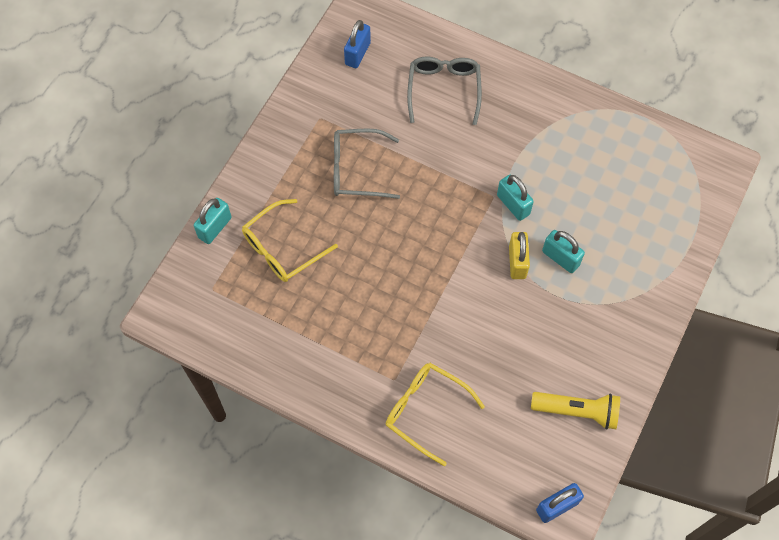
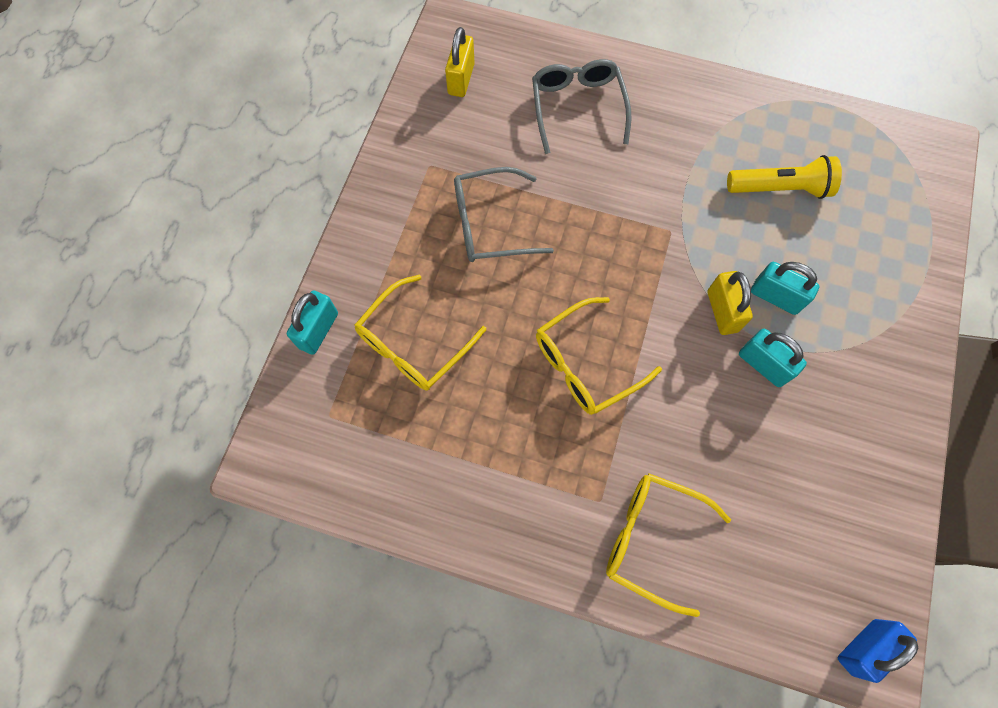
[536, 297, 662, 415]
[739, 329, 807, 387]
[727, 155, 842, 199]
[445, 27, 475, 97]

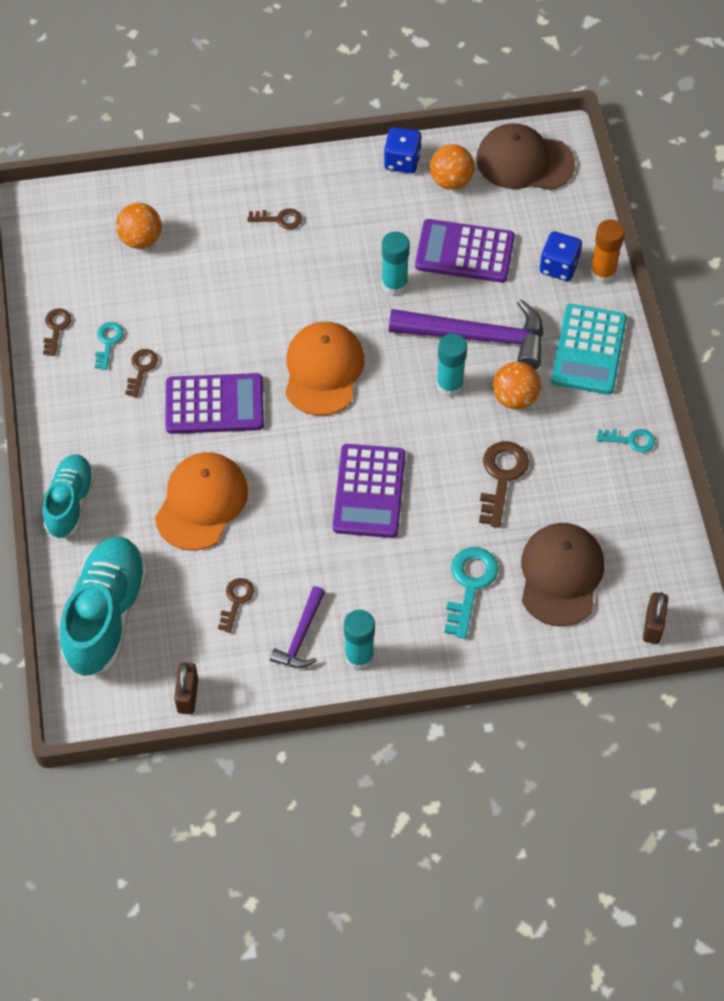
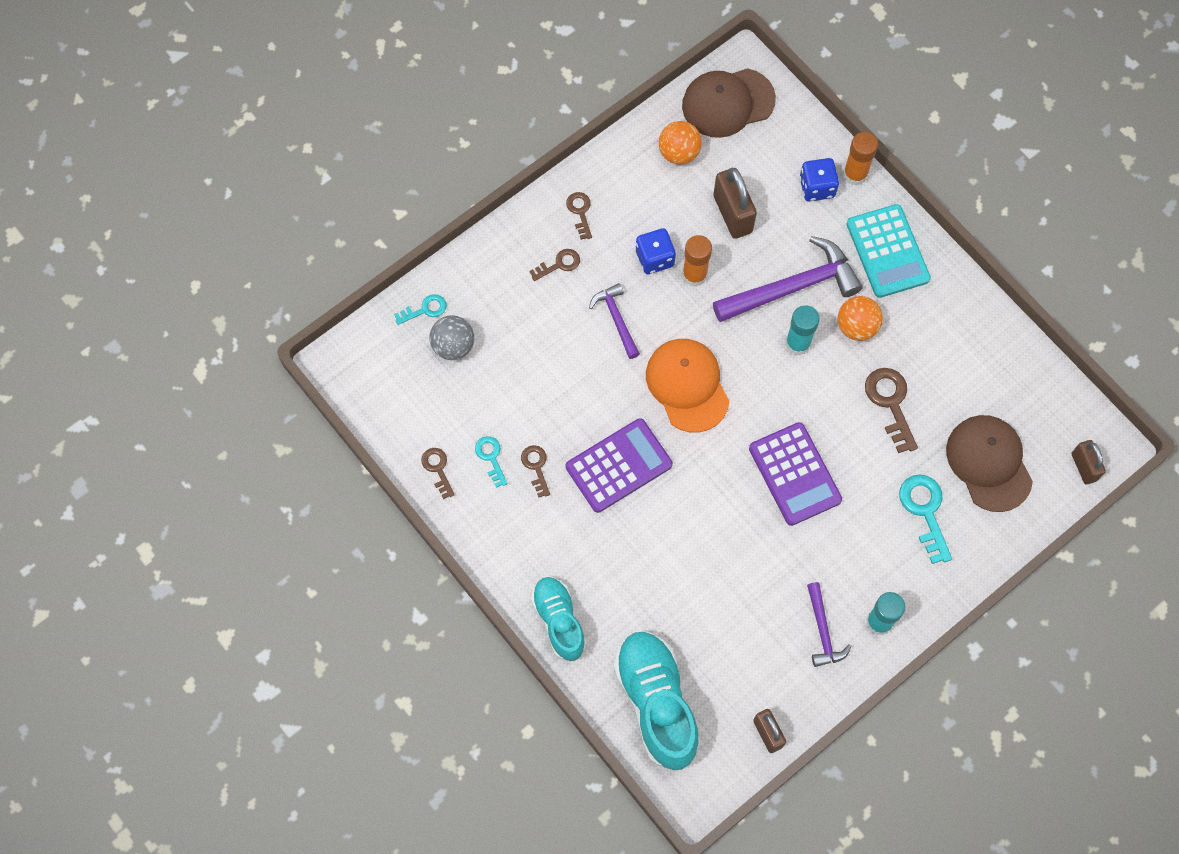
[155, 452, 248, 550] (first image)
[589, 283, 640, 359]
[566, 192, 592, 240]
[636, 228, 676, 274]
[394, 294, 447, 325]
[713, 168, 757, 239]
[429, 315, 474, 360]
[682, 235, 712, 287]

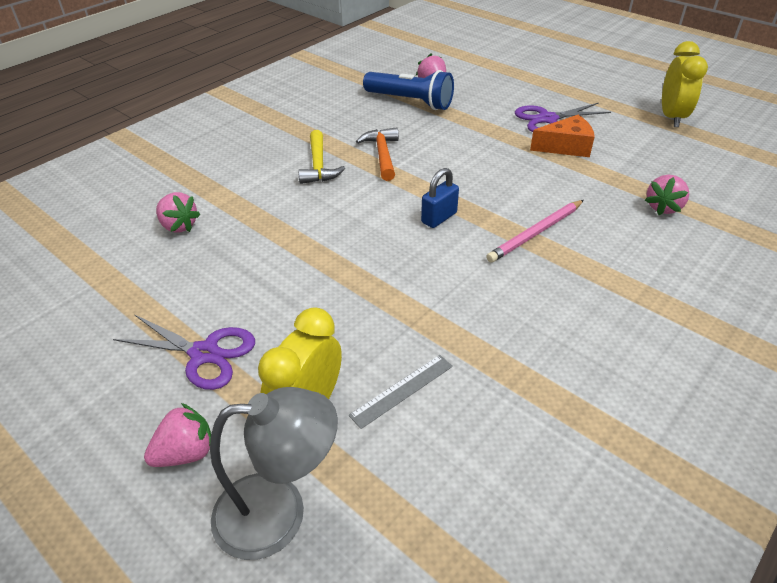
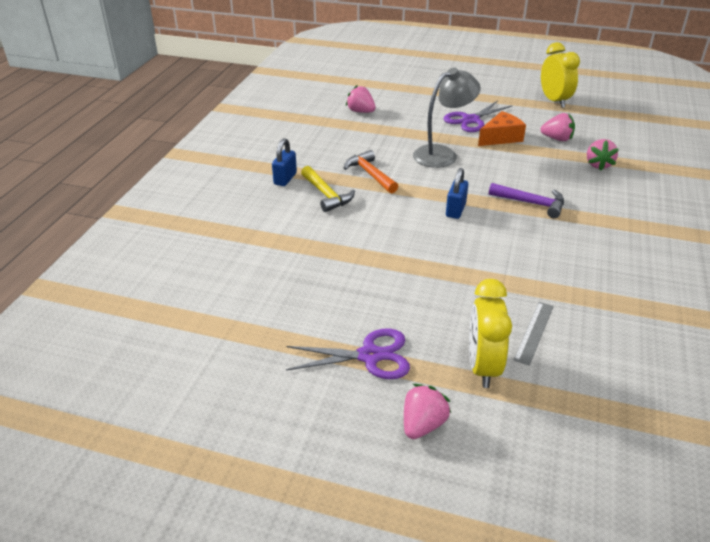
[363, 70, 454, 110] (first image)
[272, 138, 297, 186]
[540, 113, 575, 141]
[413, 67, 481, 168]
[489, 183, 564, 218]

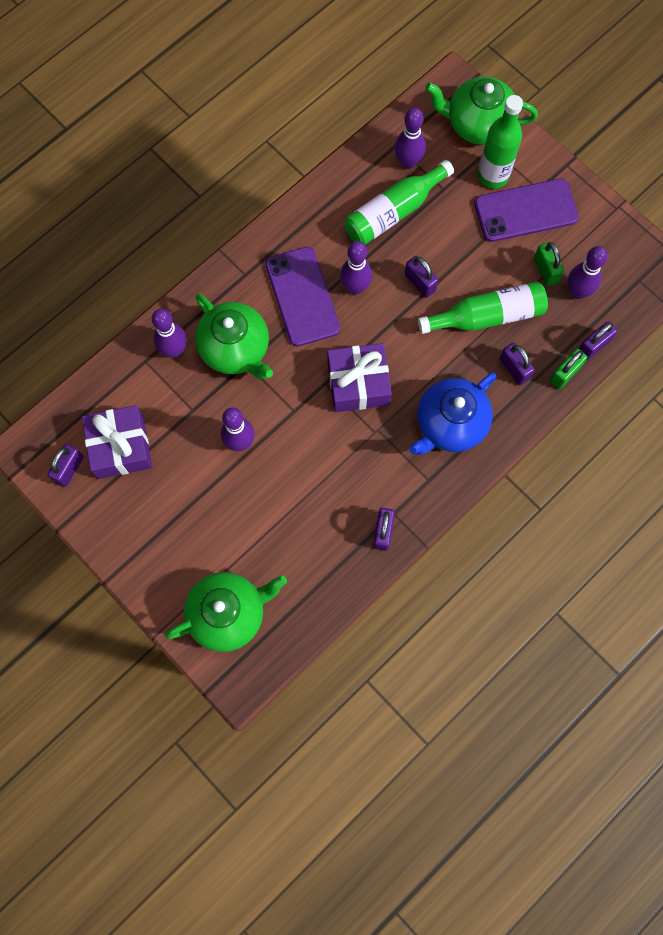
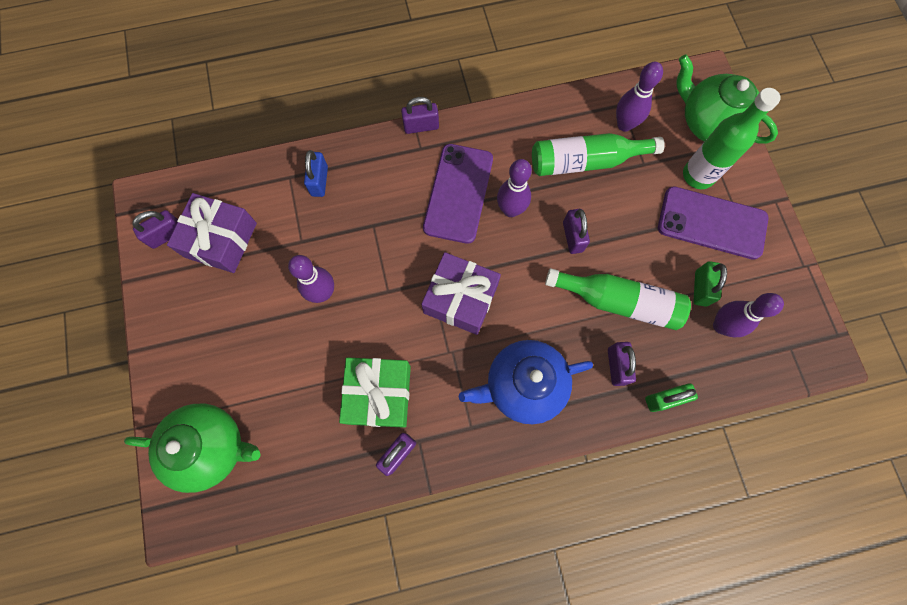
[195, 293, 273, 379] (first image)
[339, 357, 411, 428]
[401, 97, 439, 134]
[304, 150, 328, 197]

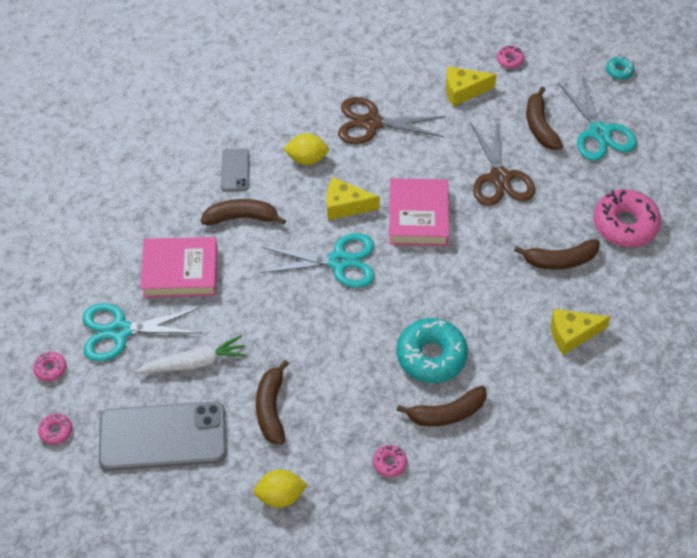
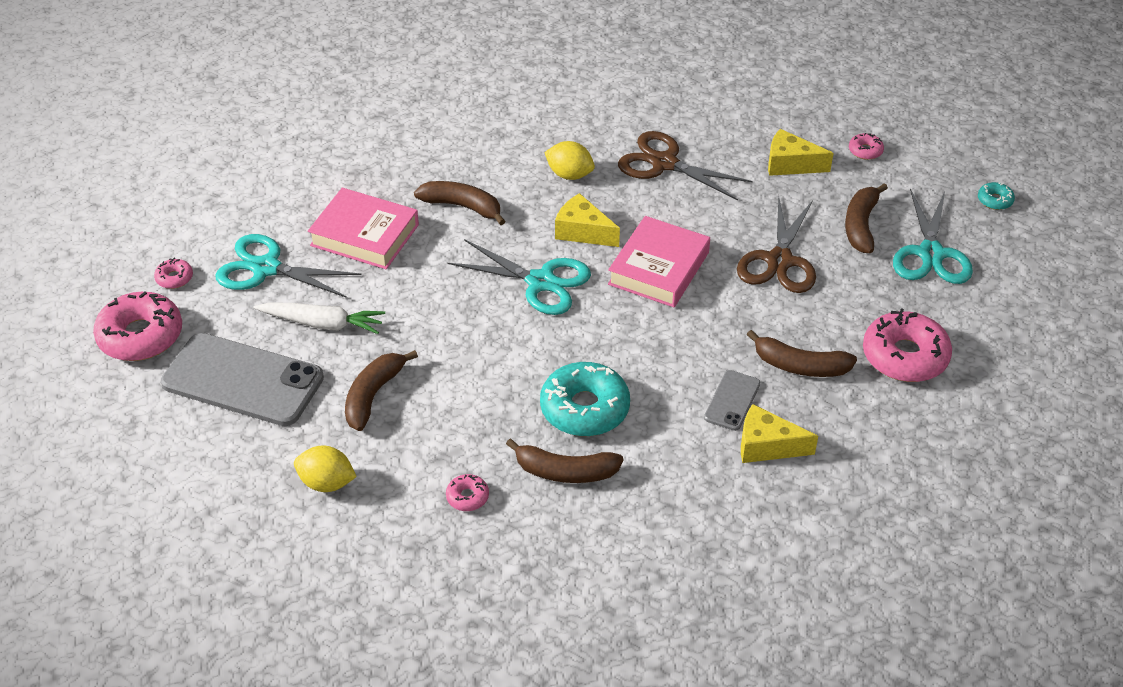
[704, 370, 760, 431]
[93, 292, 182, 361]

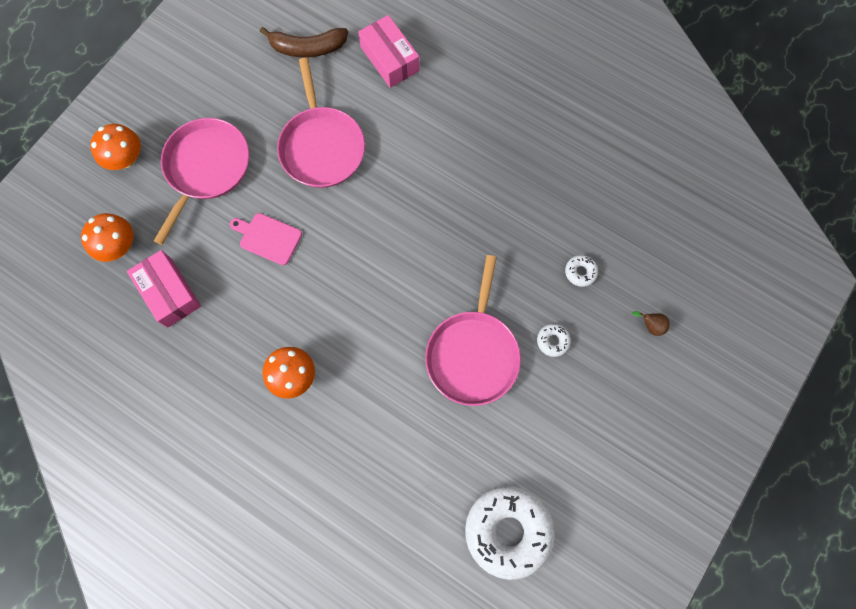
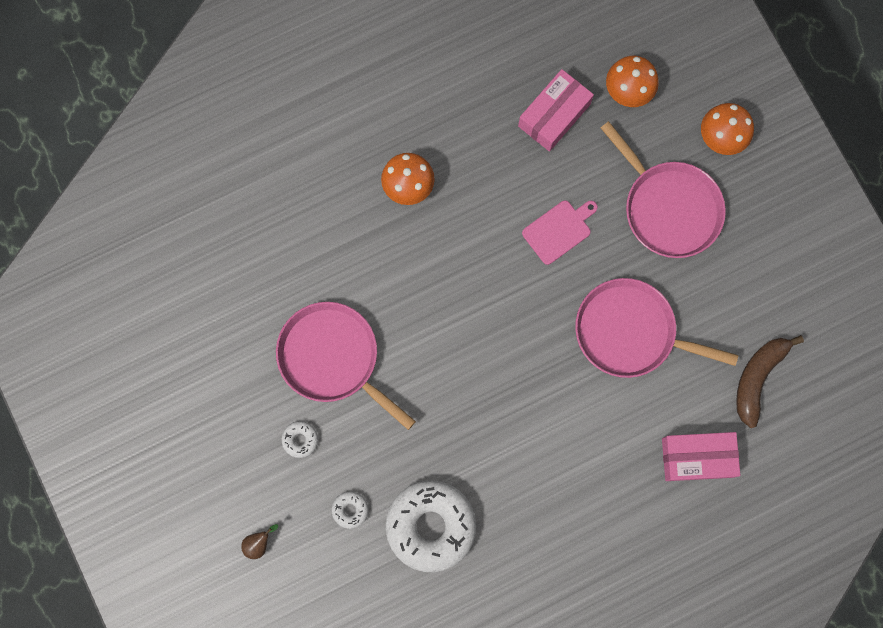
[386, 480, 476, 572]
[518, 69, 594, 152]

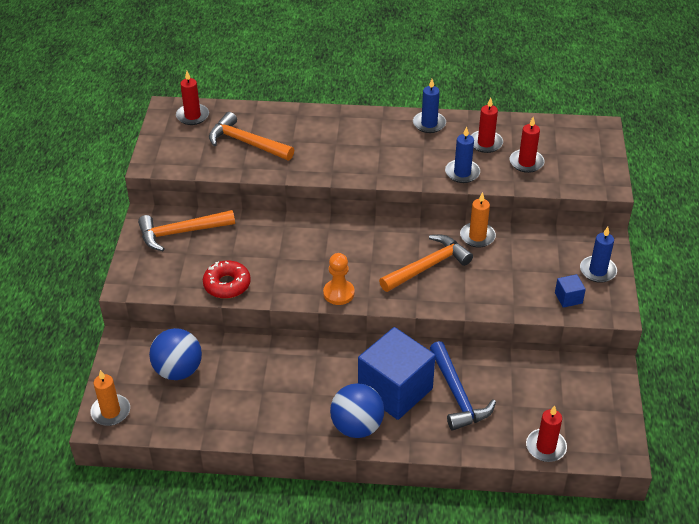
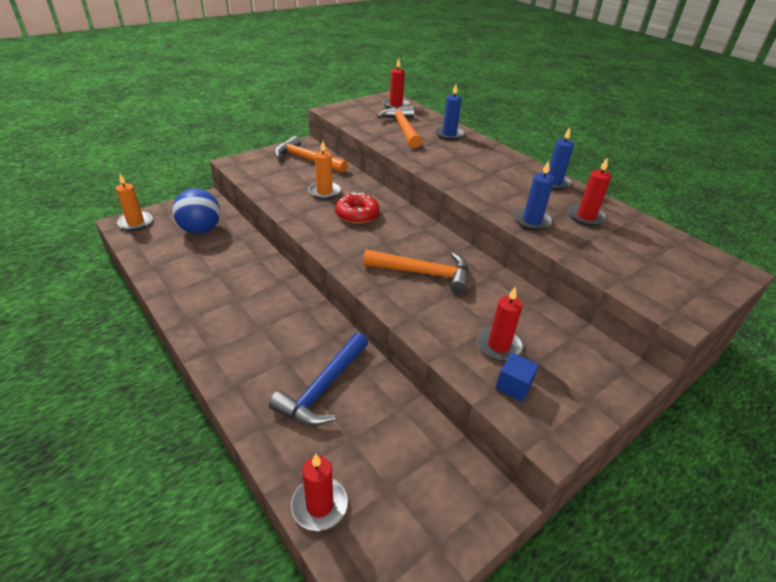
[323, 253, 355, 305] (first image)
[330, 383, 384, 438] (first image)
[358, 327, 435, 420] (first image)
[335, 192, 380, 224]
[308, 141, 341, 199]
[476, 286, 523, 361]
[435, 84, 465, 140]

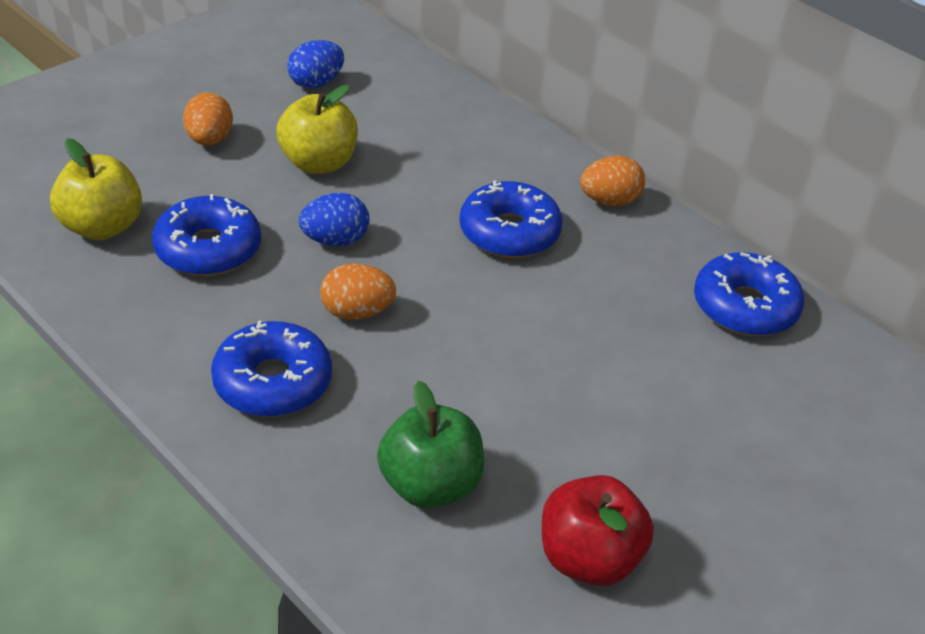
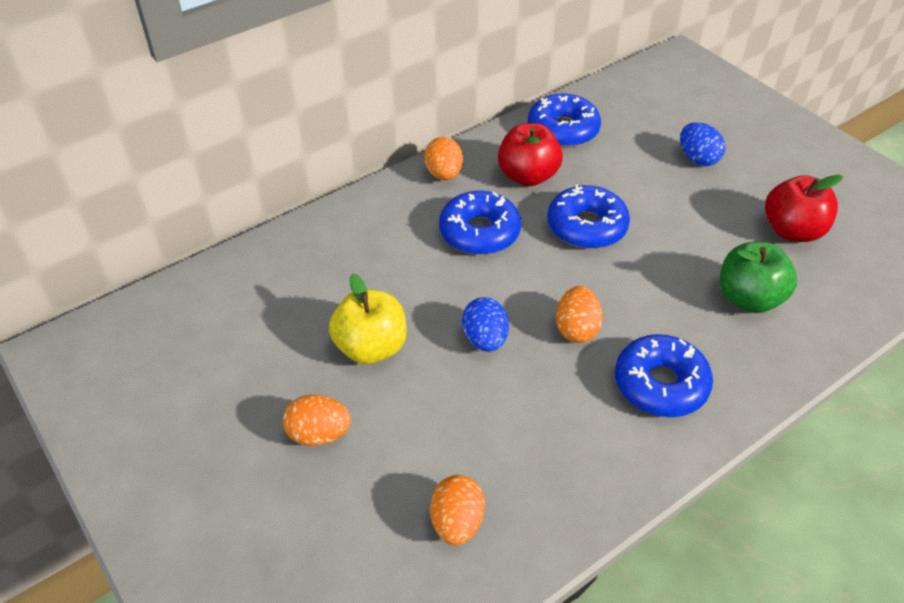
[498, 123, 563, 186]
[547, 185, 630, 249]
[680, 122, 726, 166]
[430, 475, 485, 545]

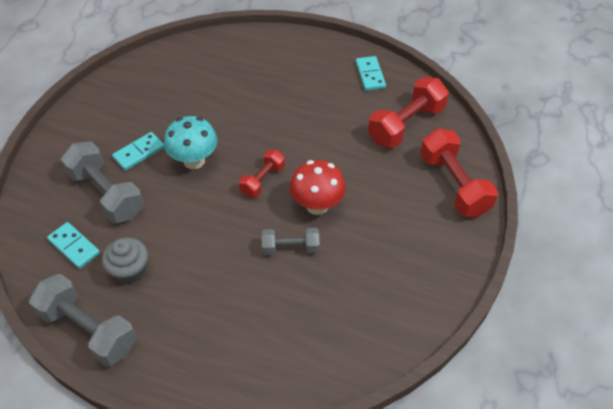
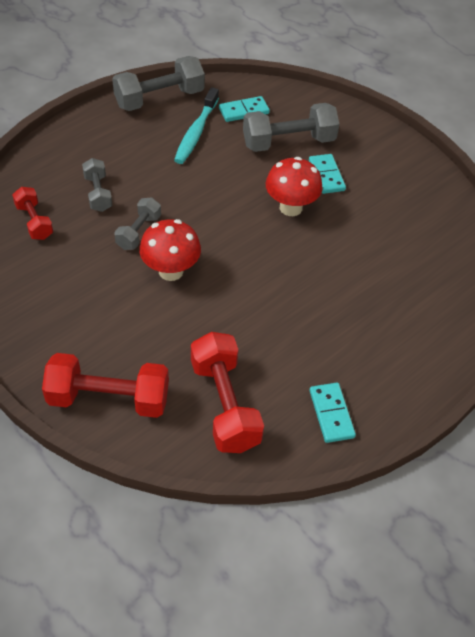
[82, 158, 112, 212]
[12, 187, 53, 240]
[174, 87, 219, 164]
[266, 157, 323, 216]
[309, 383, 356, 443]

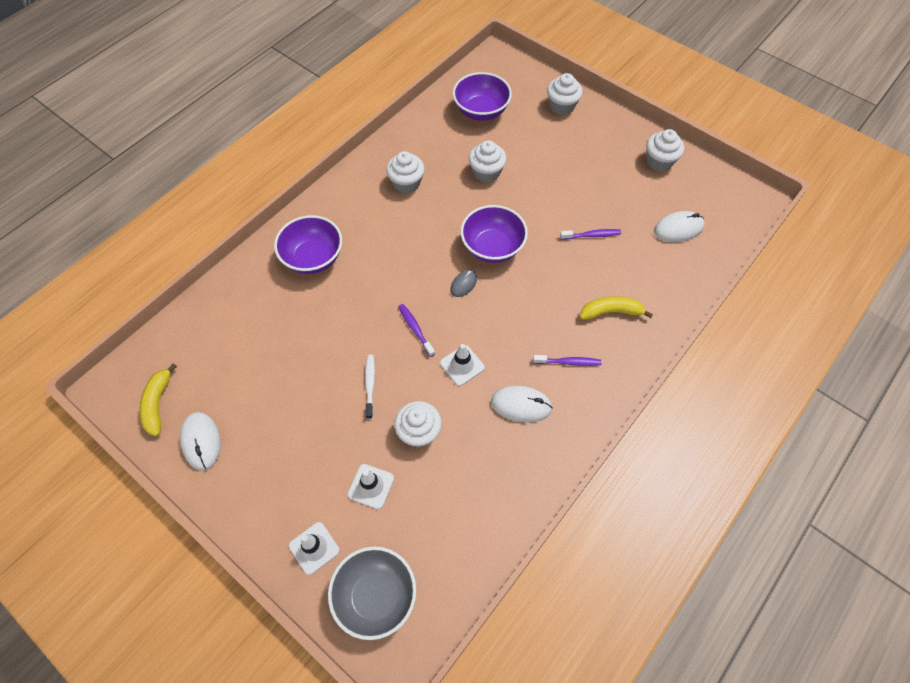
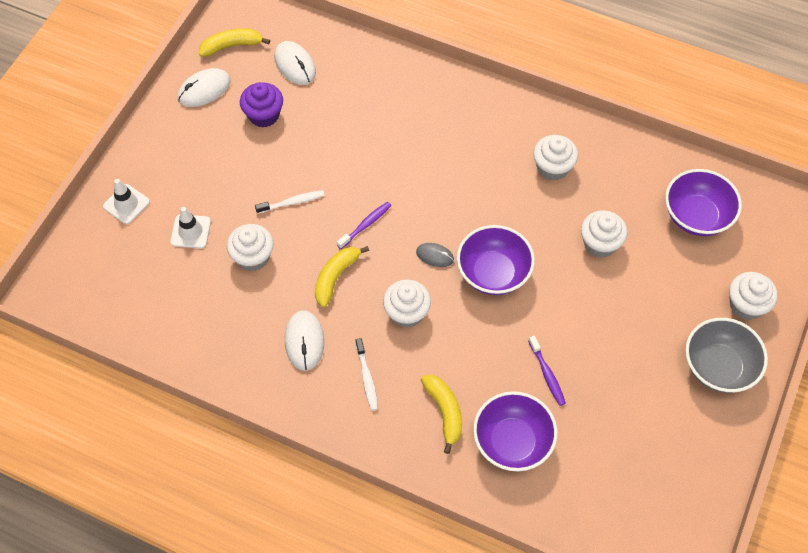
[240, 82, 283, 128]
[473, 391, 557, 471]
[685, 318, 768, 393]
[383, 279, 431, 328]
[274, 41, 316, 85]
[315, 246, 369, 307]
[356, 338, 378, 411]

